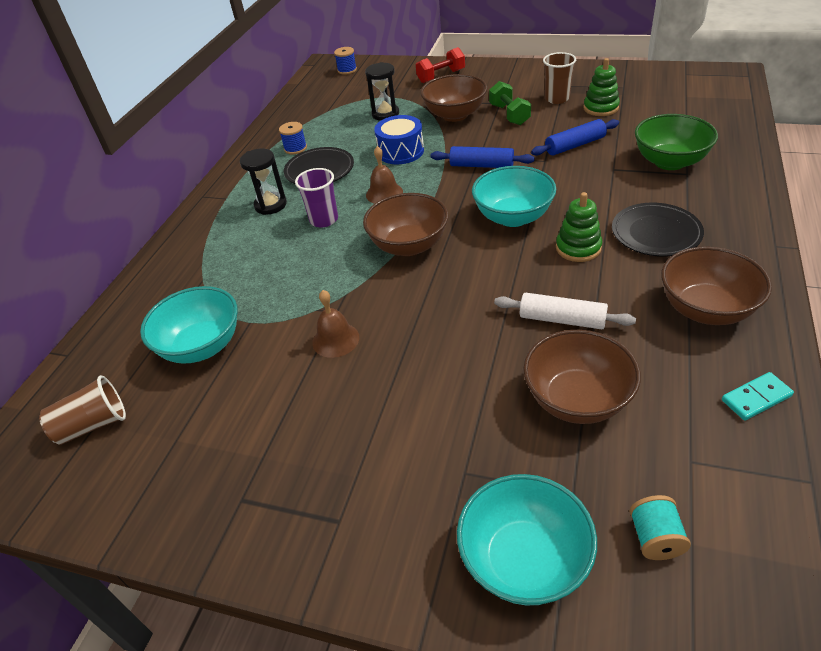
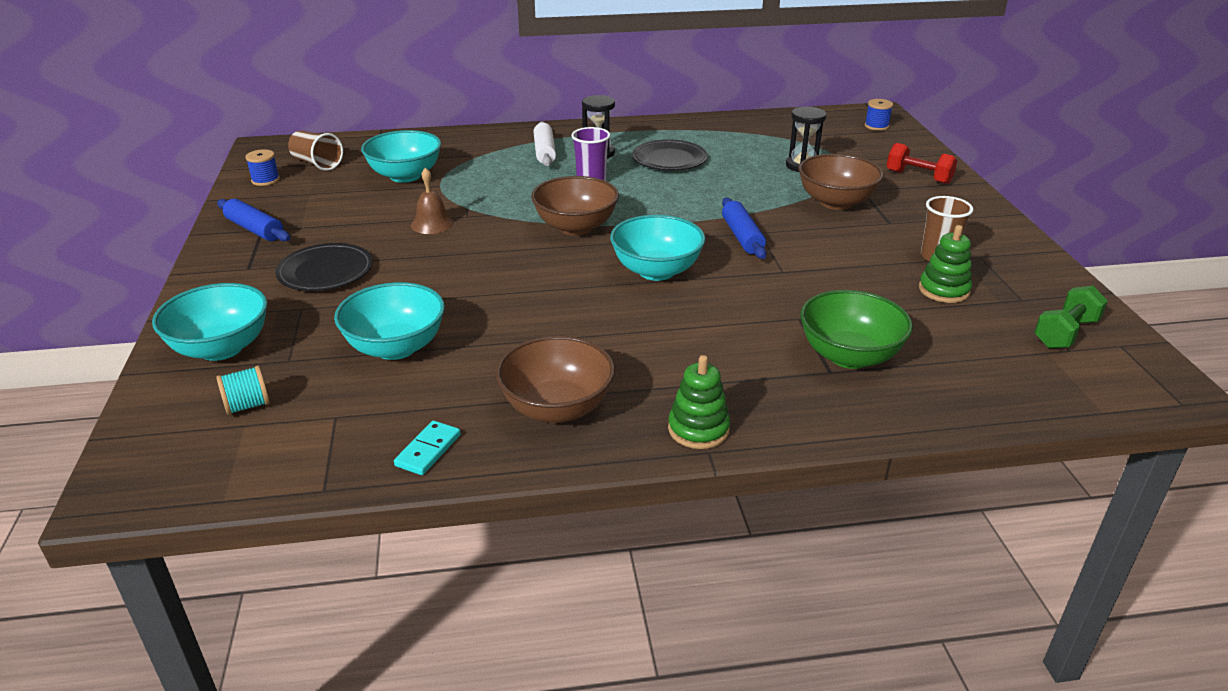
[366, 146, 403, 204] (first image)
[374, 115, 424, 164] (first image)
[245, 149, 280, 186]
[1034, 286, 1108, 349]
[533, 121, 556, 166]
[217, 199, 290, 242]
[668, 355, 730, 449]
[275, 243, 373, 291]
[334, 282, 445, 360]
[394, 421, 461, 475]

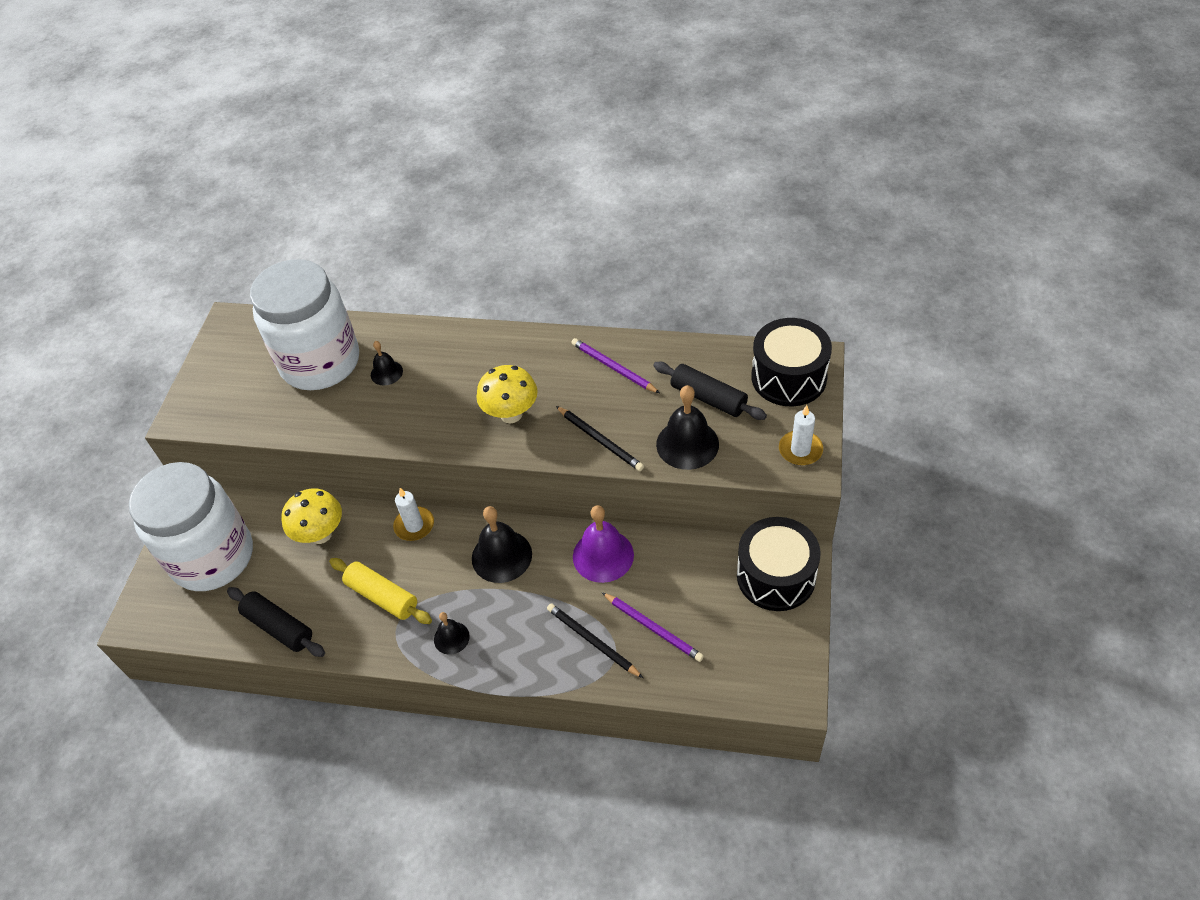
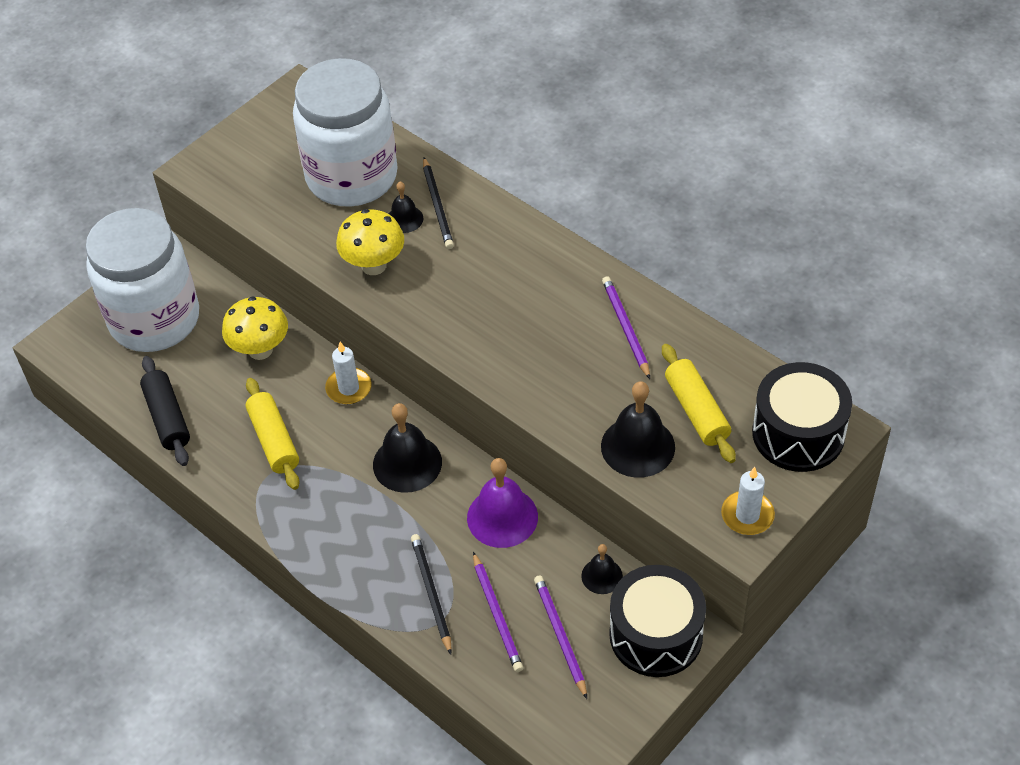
[534, 575, 587, 699]
[581, 544, 623, 594]
[336, 209, 404, 275]
[423, 157, 454, 249]
[662, 344, 736, 463]

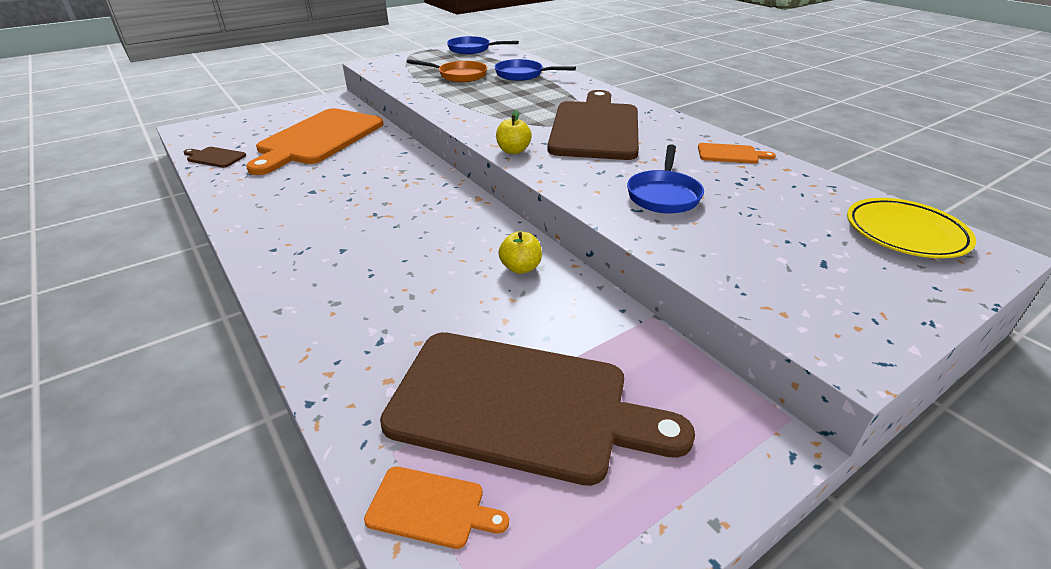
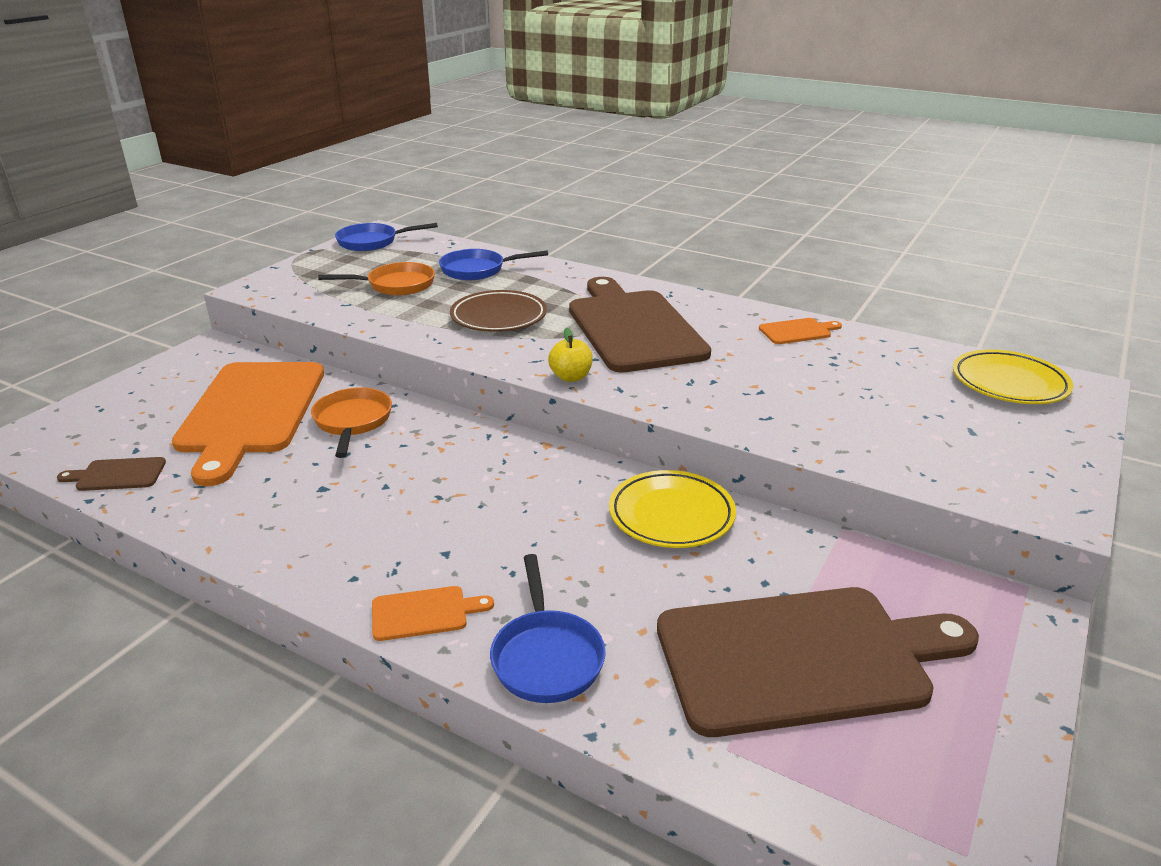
[311, 387, 392, 458]
[450, 290, 547, 332]
[372, 586, 494, 641]
[490, 554, 606, 703]
[609, 470, 736, 548]

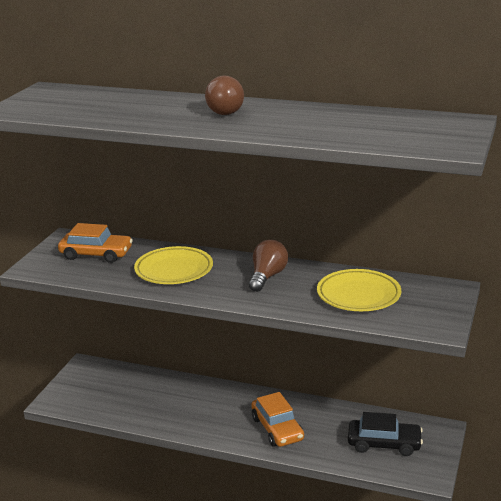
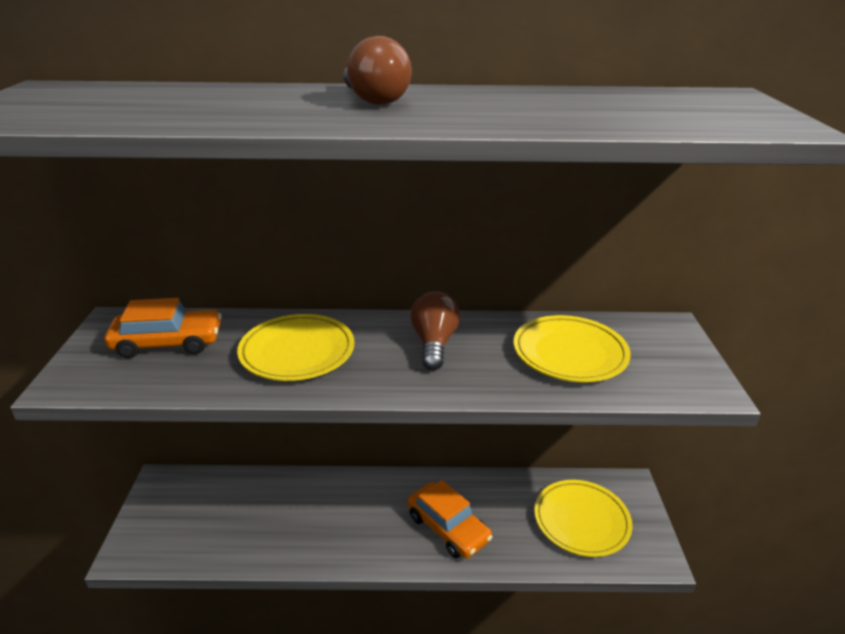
[534, 480, 633, 557]

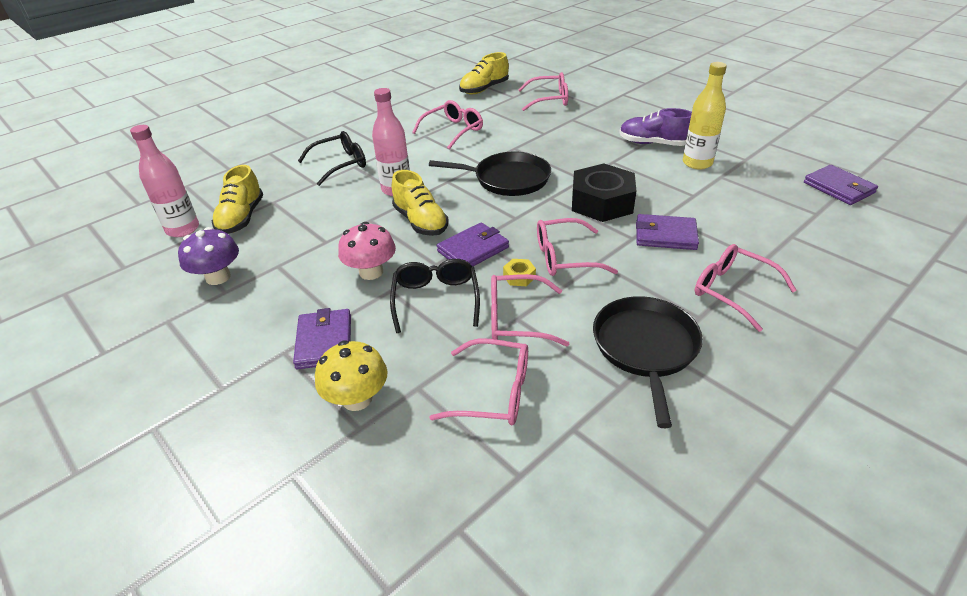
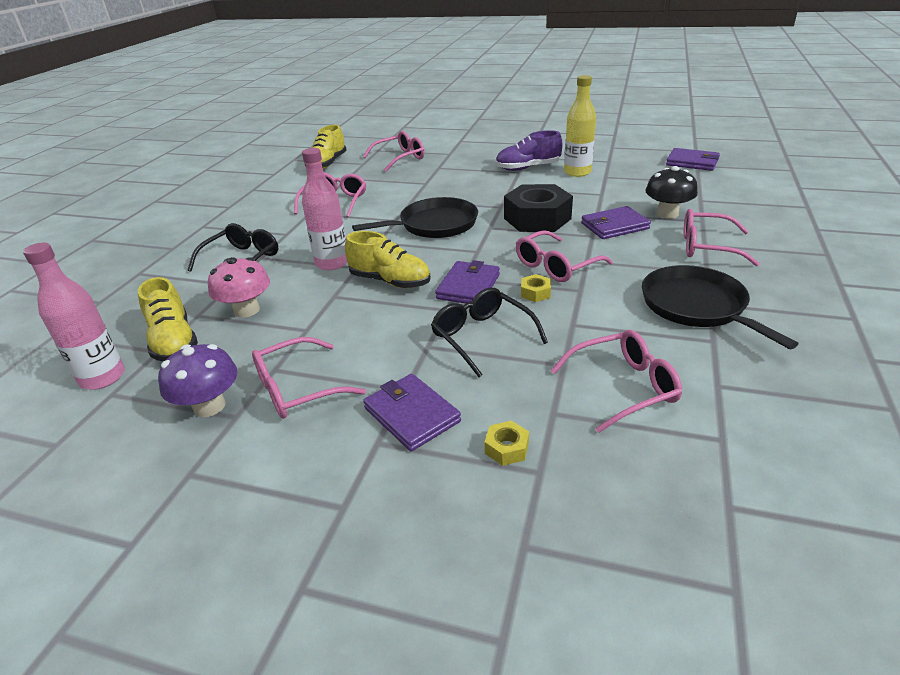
[646, 166, 698, 218]
[208, 257, 270, 317]
[252, 337, 366, 419]
[485, 421, 529, 466]

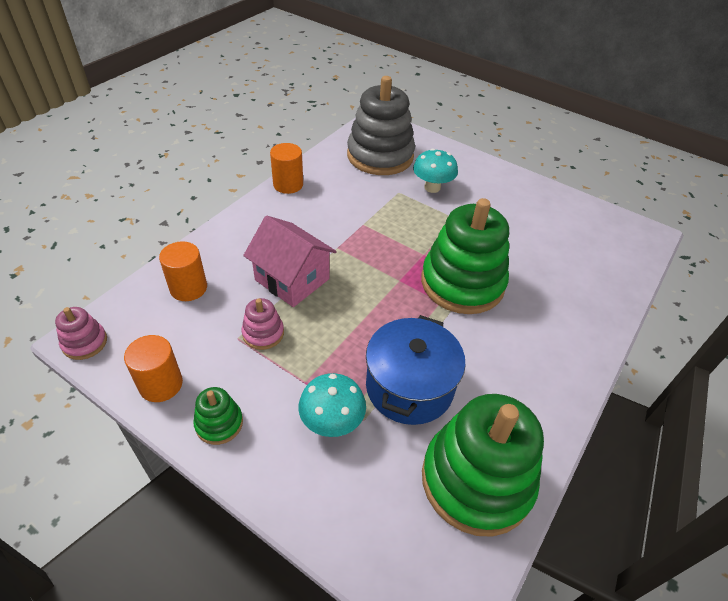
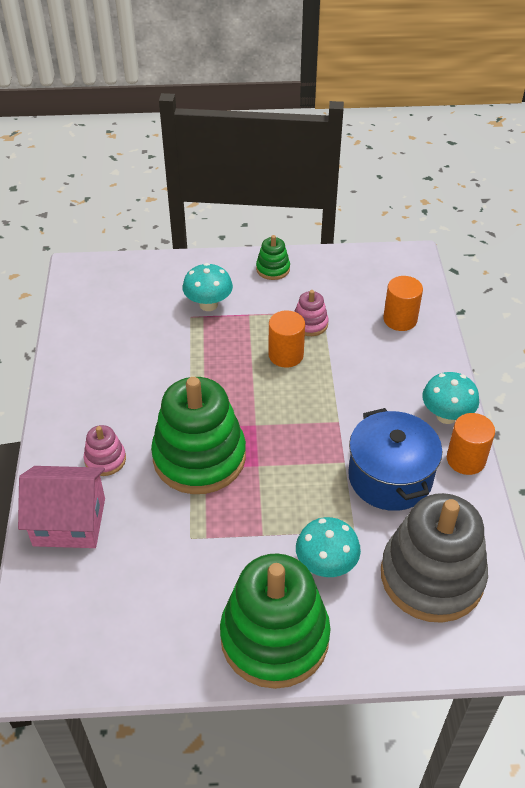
[422, 372, 479, 424]
[84, 425, 126, 476]
[268, 310, 305, 368]
[18, 466, 105, 548]
[348, 408, 442, 511]
[220, 553, 330, 689]

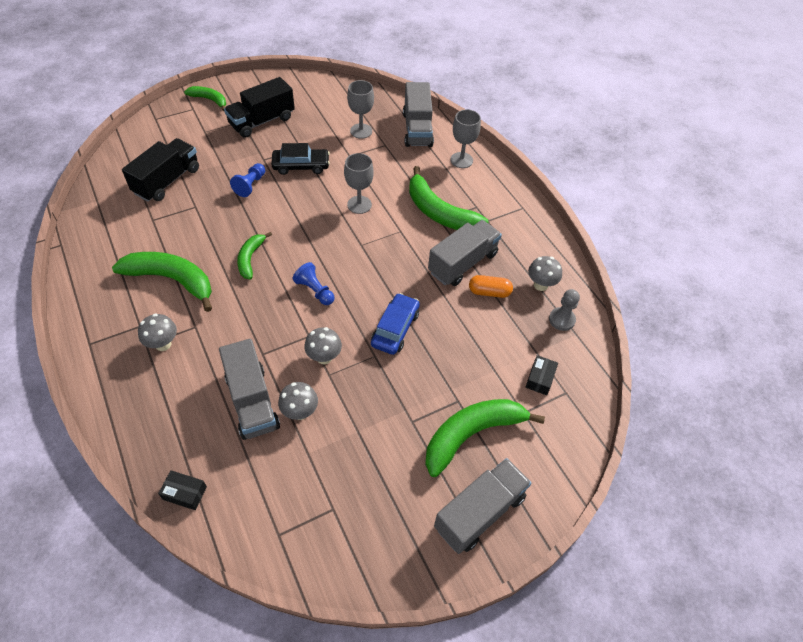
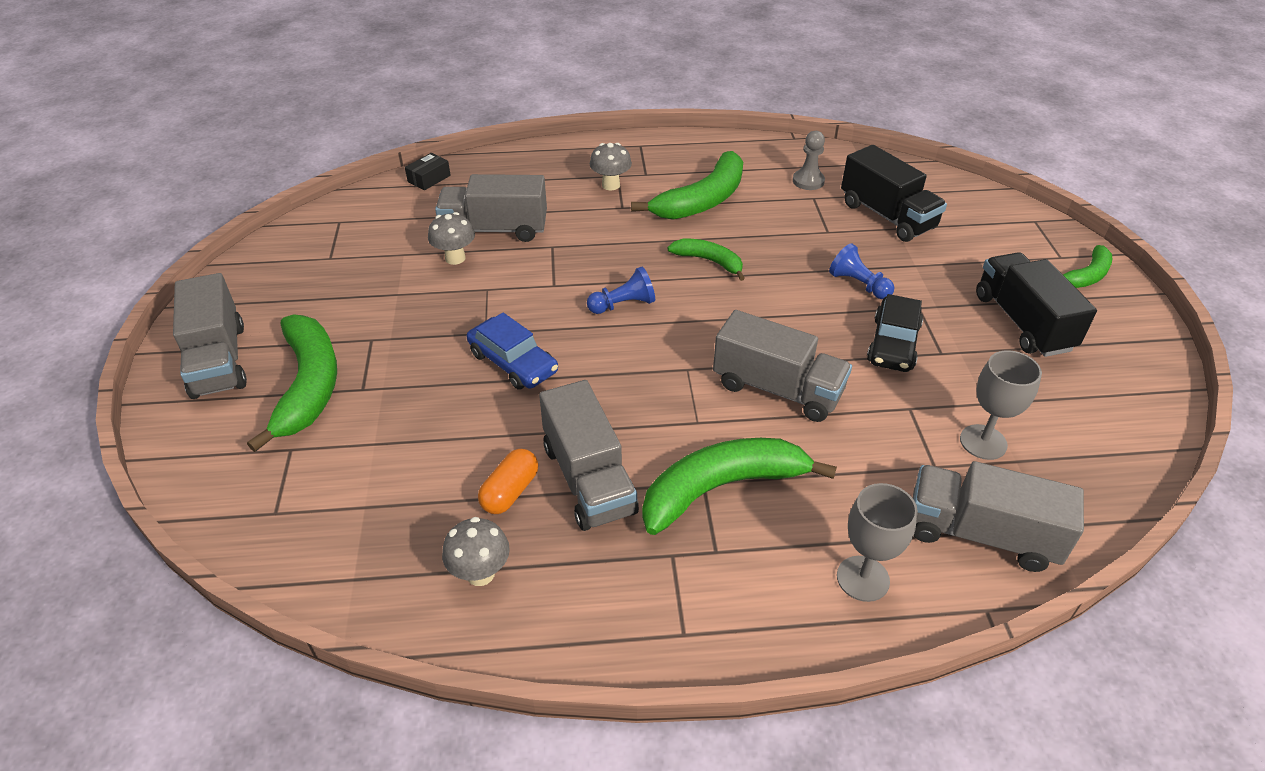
[304, 327, 342, 364] (first image)
[525, 355, 558, 395] (first image)
[793, 131, 825, 190]
[713, 310, 852, 422]

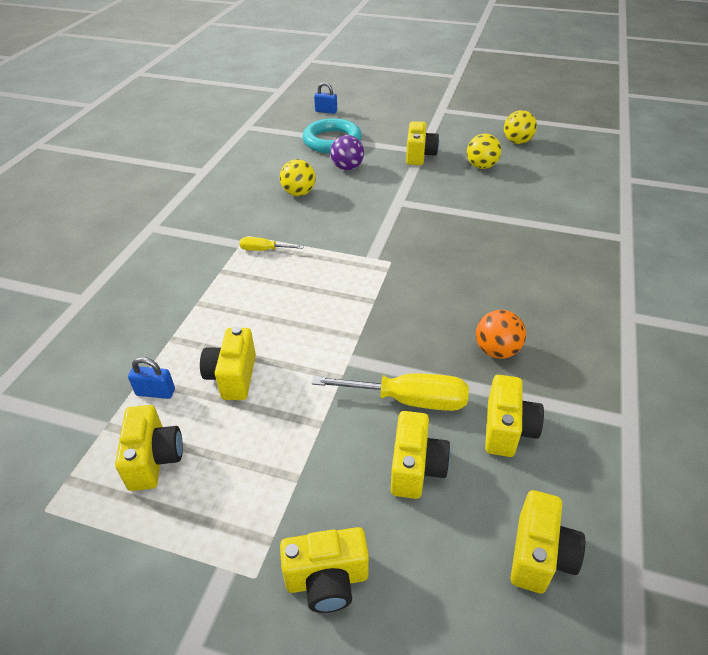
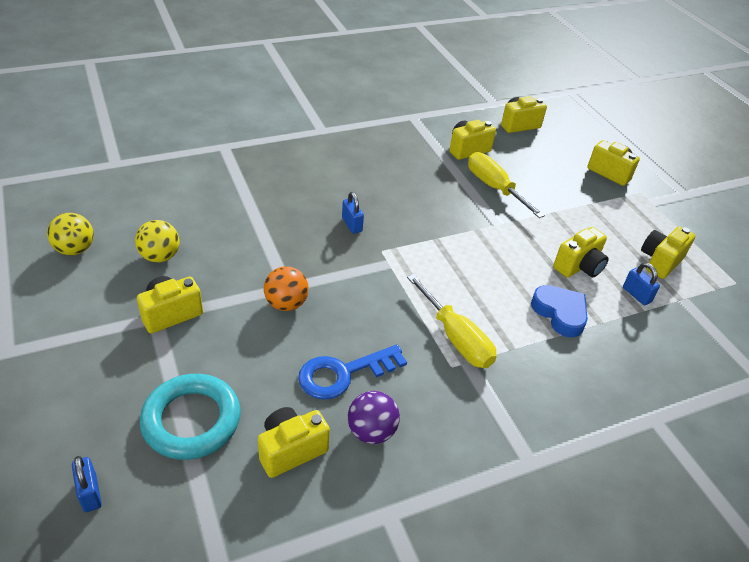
[342, 192, 364, 234]
[531, 285, 588, 337]
[348, 391, 400, 444]
[258, 407, 330, 478]
[264, 266, 309, 311]
[298, 345, 407, 400]
[407, 274, 497, 368]

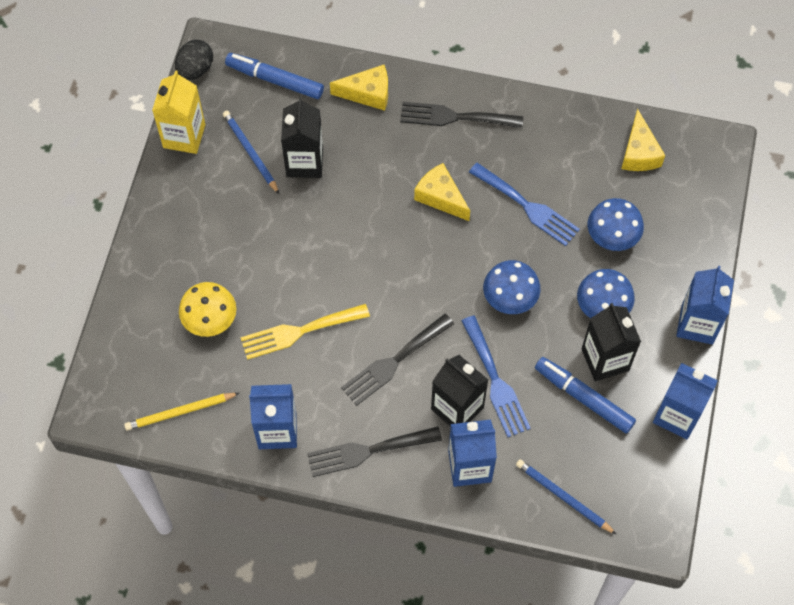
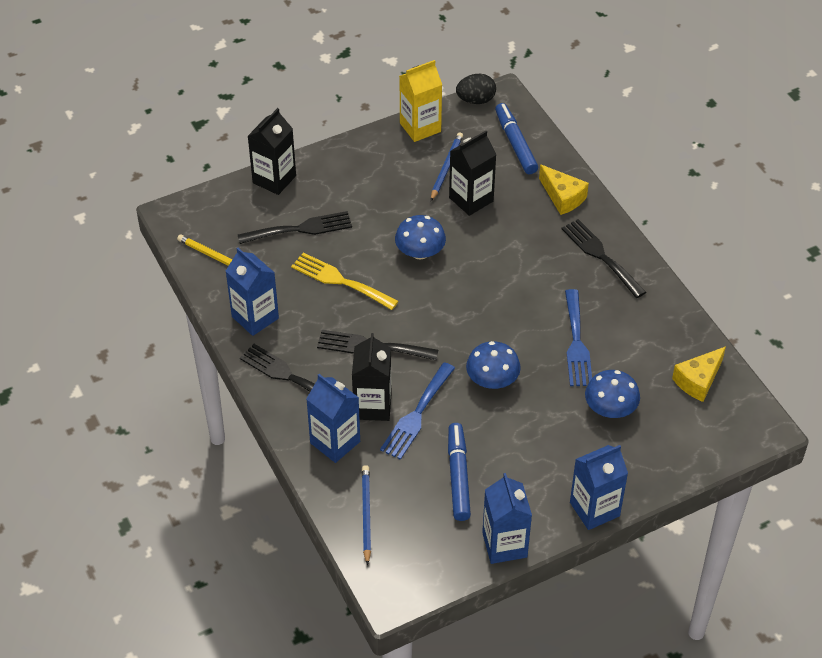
[414, 163, 470, 221] (first image)
[395, 215, 446, 260]
[248, 108, 296, 195]
[238, 211, 352, 244]

